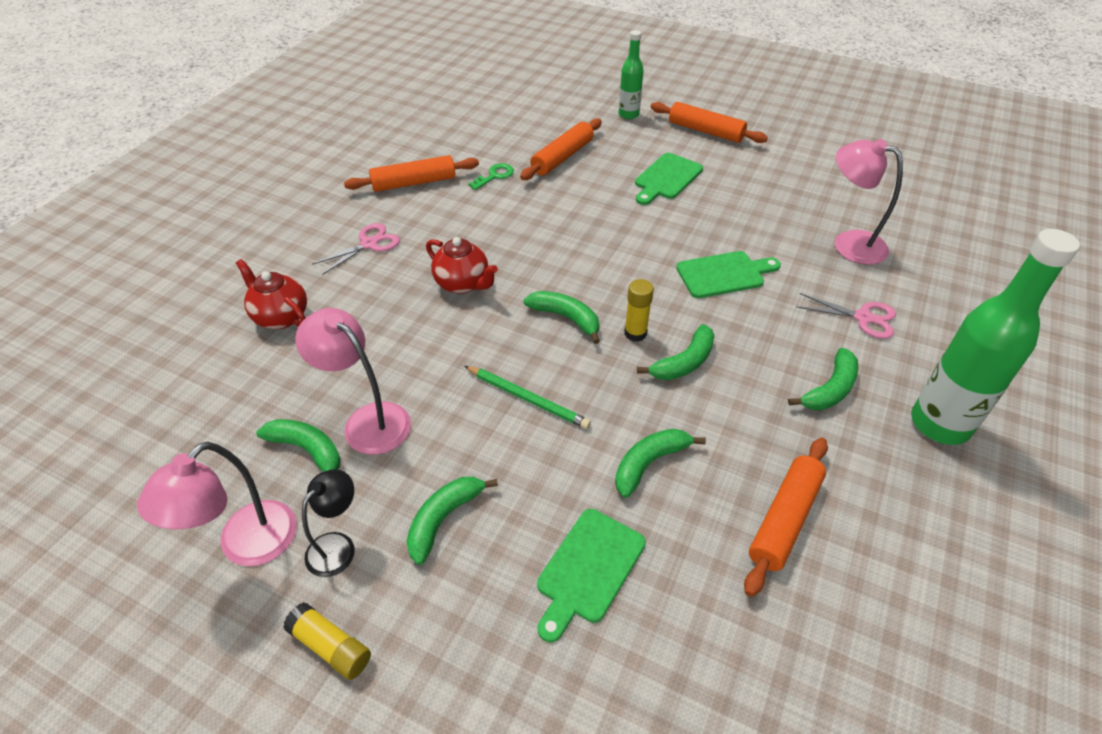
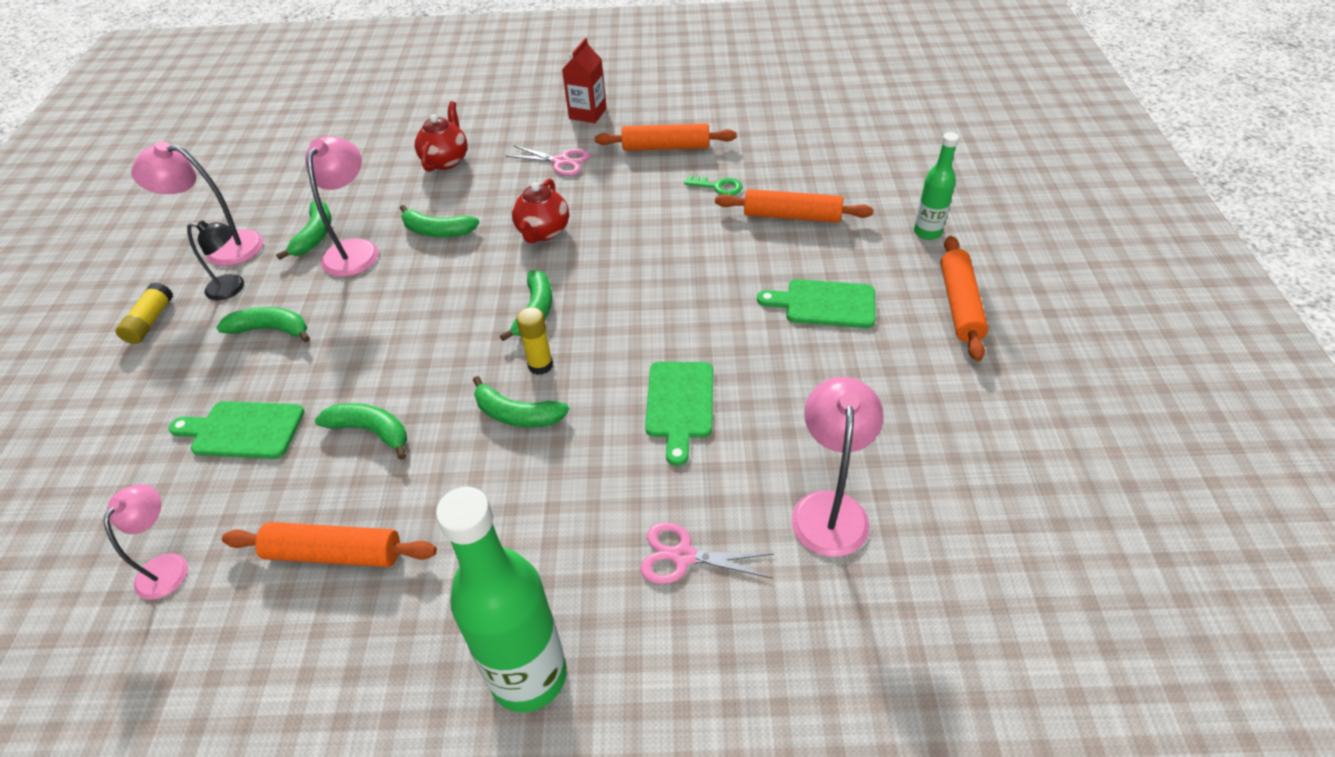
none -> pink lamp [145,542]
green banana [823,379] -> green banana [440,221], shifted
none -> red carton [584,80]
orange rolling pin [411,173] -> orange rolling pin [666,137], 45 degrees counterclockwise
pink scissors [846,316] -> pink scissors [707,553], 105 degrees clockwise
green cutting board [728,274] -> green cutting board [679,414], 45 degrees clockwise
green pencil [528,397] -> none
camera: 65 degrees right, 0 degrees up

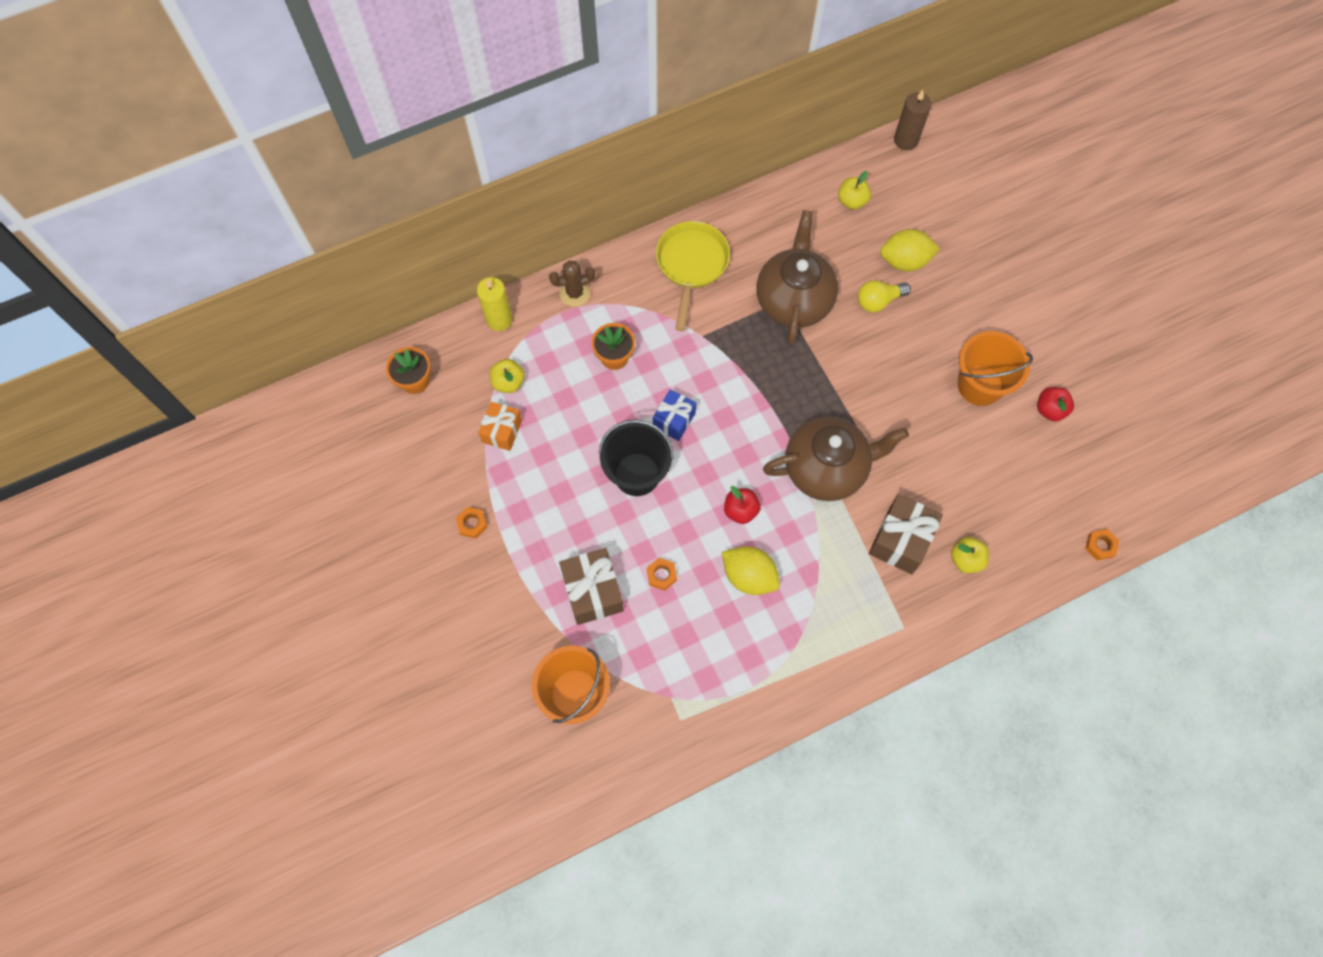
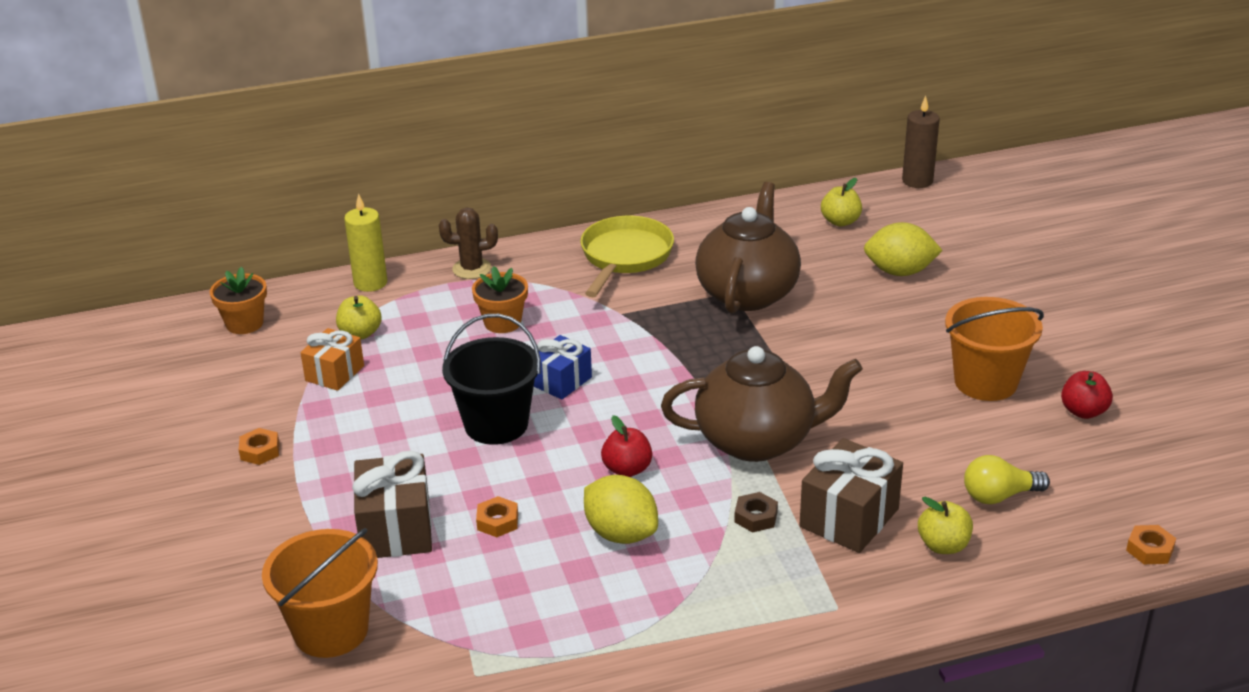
none -> brown nut [756,512]
yellow light bulb [884,296] -> yellow light bulb [1007,479], shifted
camera: 10 degrees right, 35 degrees down

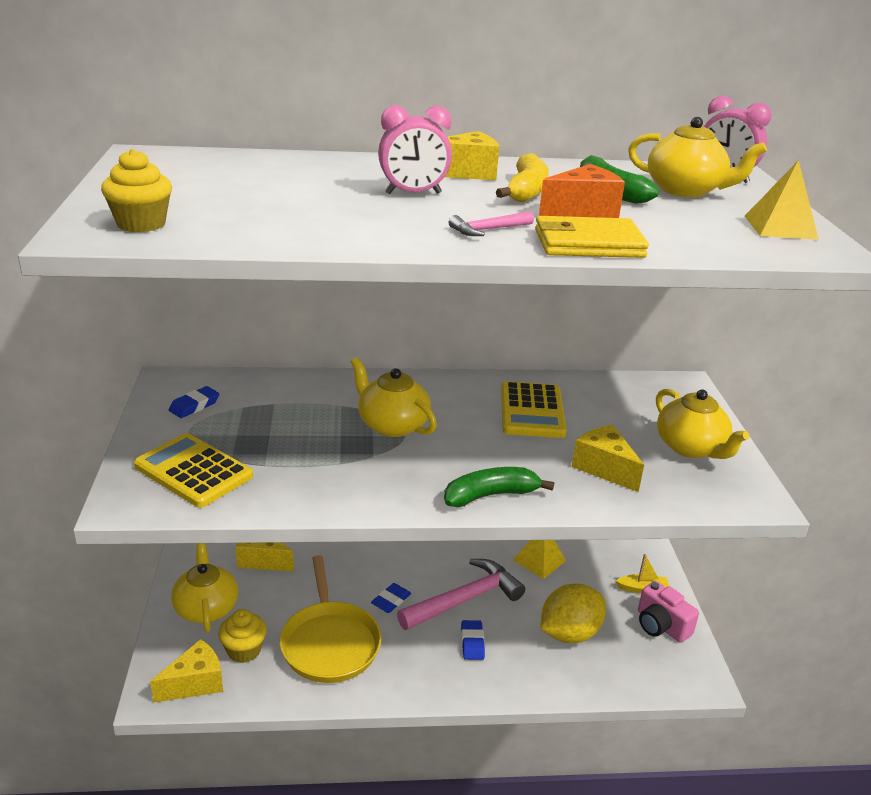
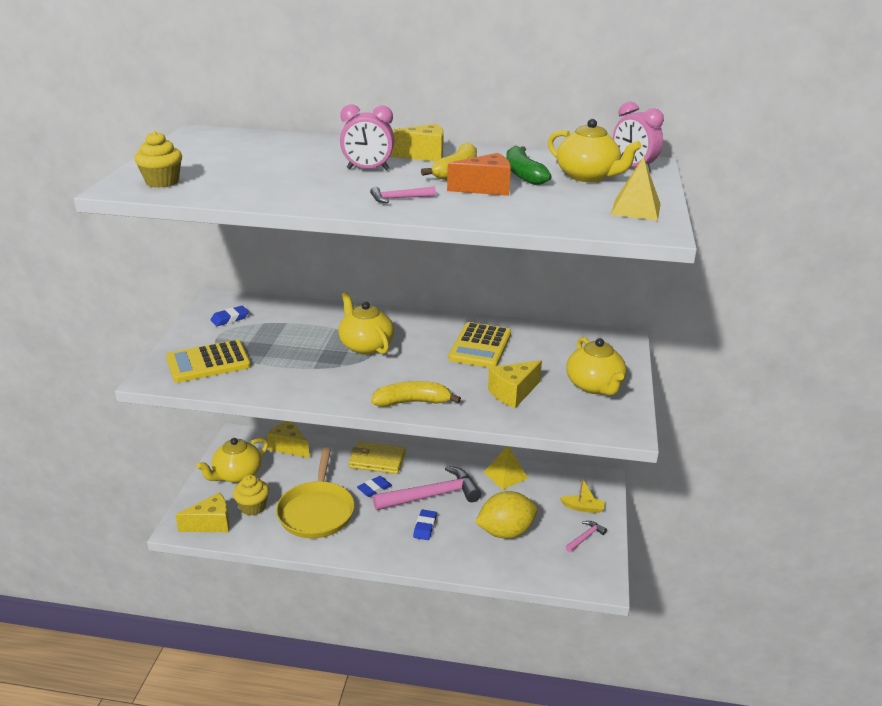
yellow calculator [193,470] -> yellow calculator [208,361], 75 degrees counterclockwise
yellow teapot [204,587] -> yellow teapot [232,460], 135 degrees counterclockwise
yellow wallet [592,237] -> yellow wallet [377,457], shifted
green banana [499,487] -> yellow banana [416,394]
yellow cheese [608,458] -> yellow cheese [515,384], 105 degrees counterclockwise
pink camera [668,612] -> pink hammer [586,536]
camera: 15 degrees right, 0 degrees up

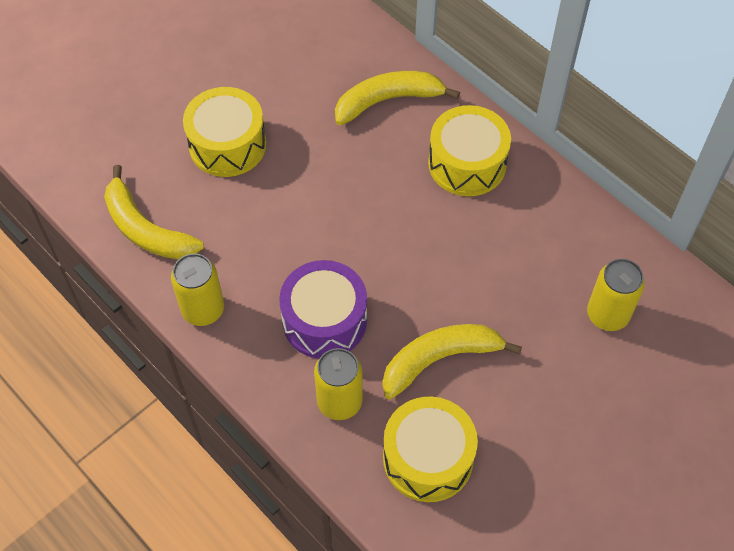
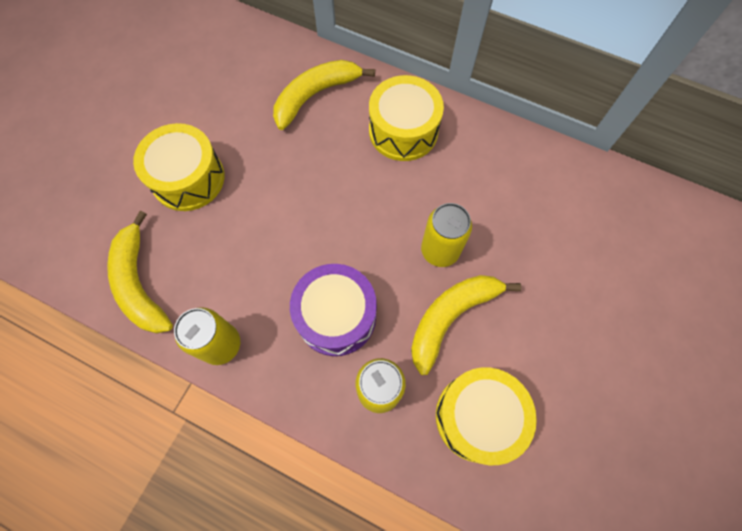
yellow banana [154,212] -> yellow banana [140,272], 45 degrees clockwise
yellow can [616,295] -> yellow can [446,235], shifted
camera: 20 degrees left, 10 degrees up

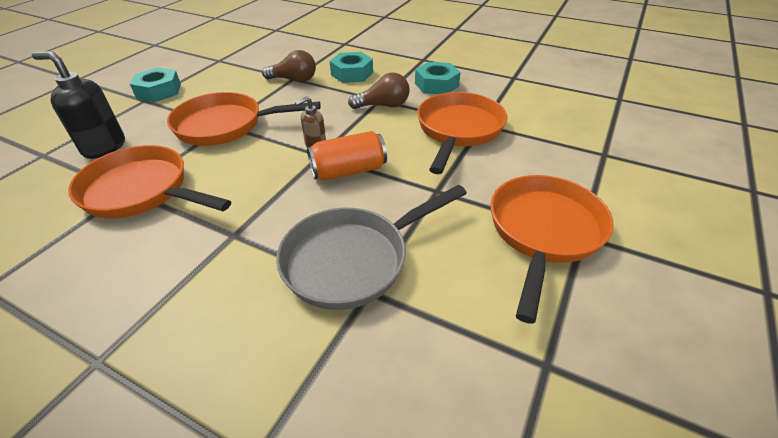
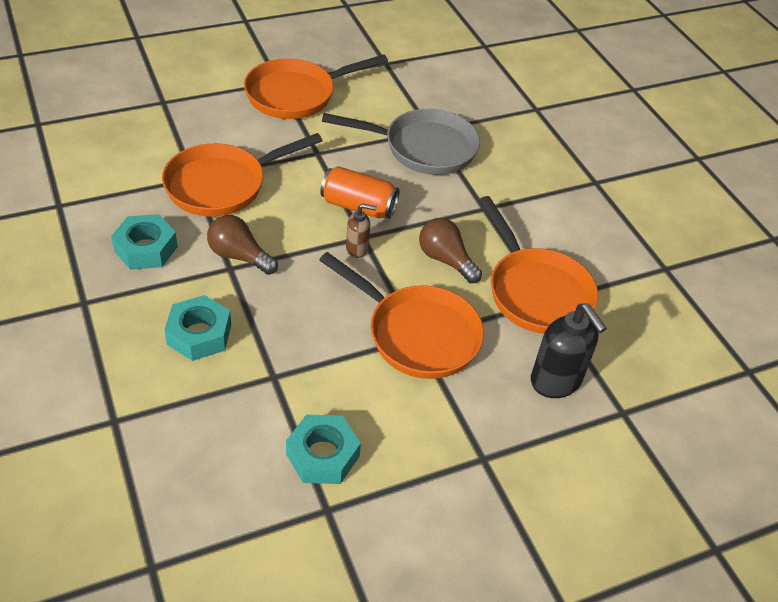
turquoise nut [155,84] -> turquoise nut [323,449], shifted
brown light bulb [289,66] -> brown light bulb [450,250], shifted
camera: 145 degrees left, 5 degrees up

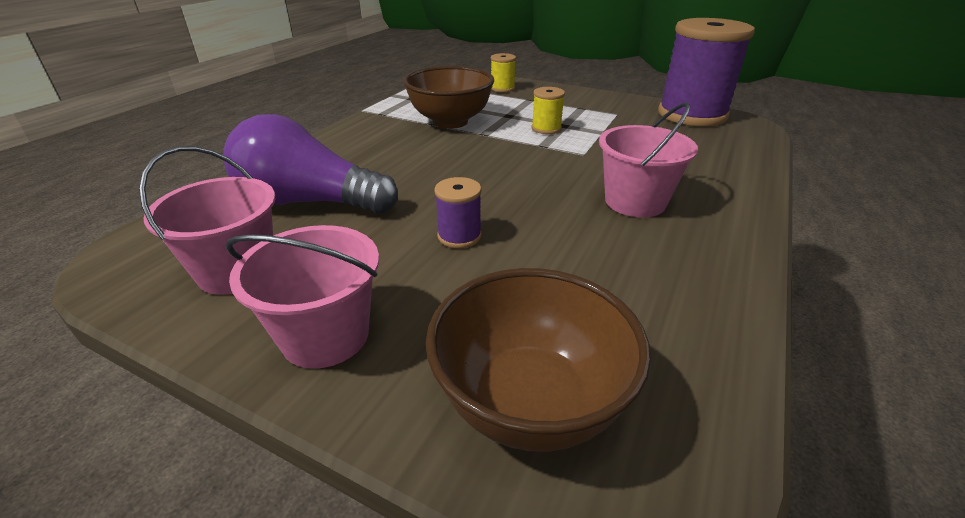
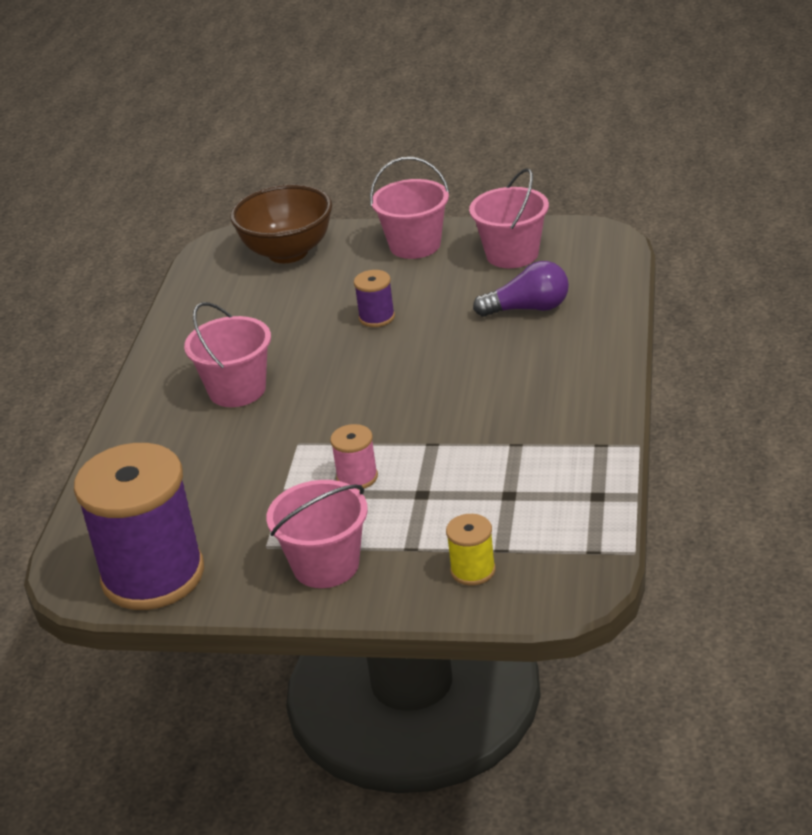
none -> pink bucket [317,534]
yellow spool [548,110] -> pink spool [354,457]
purple light bulb [310,164] -> purple light bulb [521,289], x0.62
brown bowl [448,97] -> none
camera: 165 degrees right, 0 degrees up

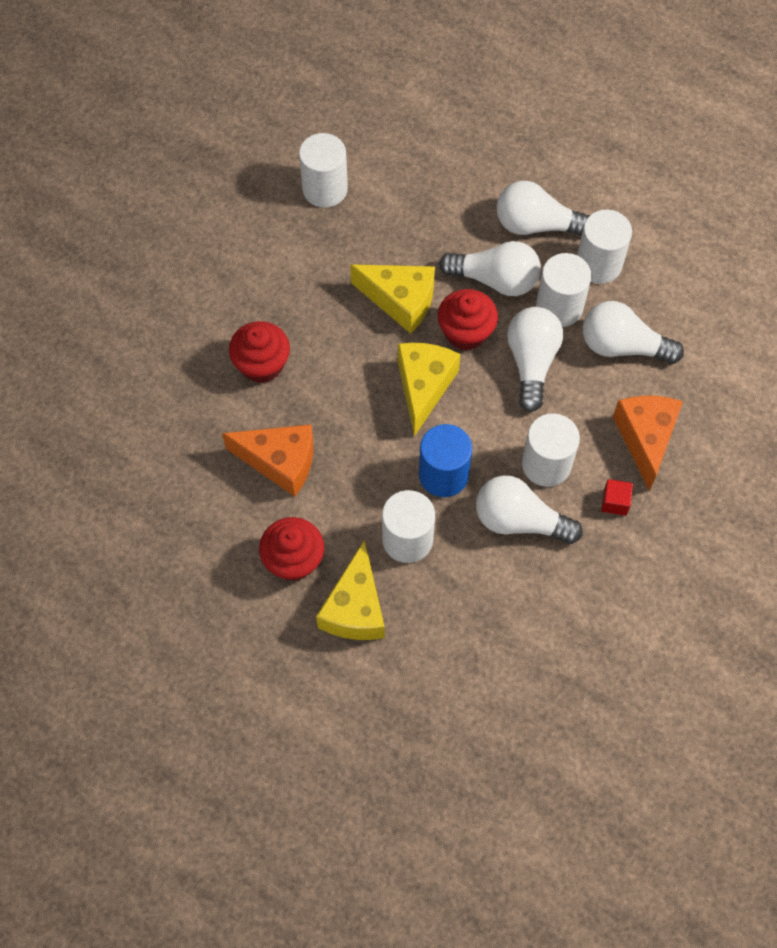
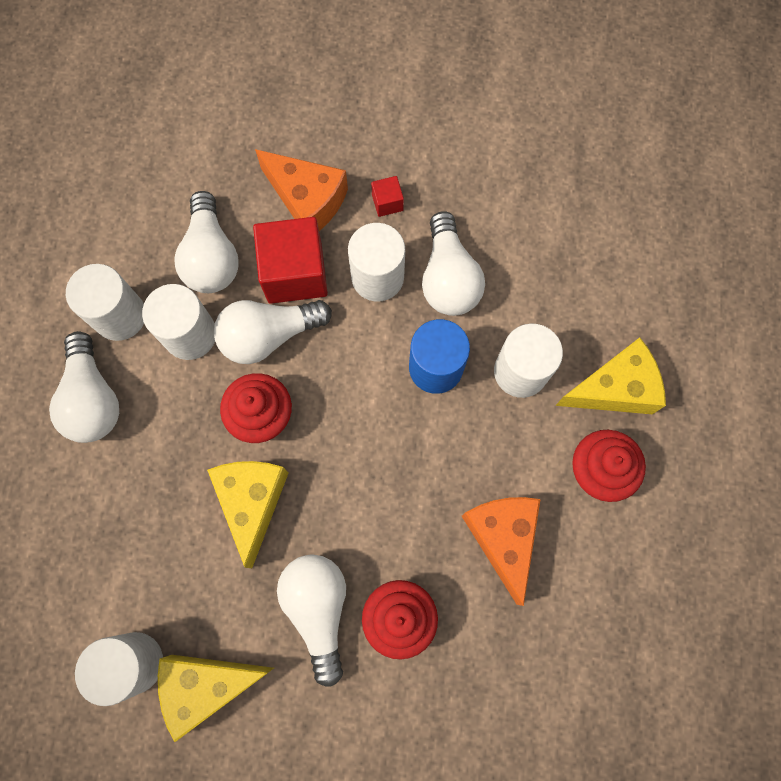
yellow cheese [428,389] -> yellow cheese [216,698], shifted
none -> red cube [290,260]
orange cheese [648,443] -> orange cheese [301,190], 120 degrees counterclockwise
white light bulb [490,268] -> white light bulb [311,620], shifted
camera: 115 degrees left, 10 degrees up

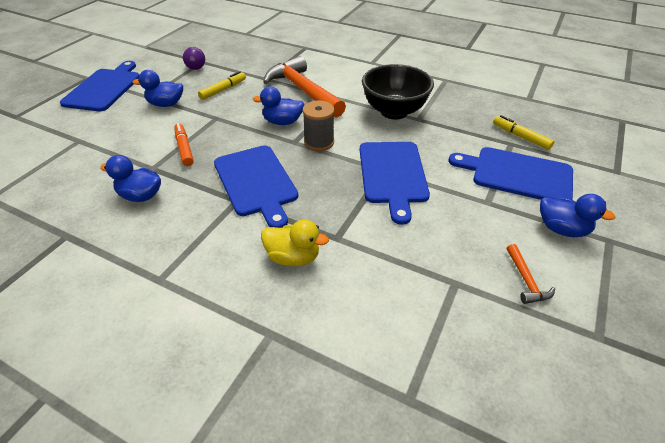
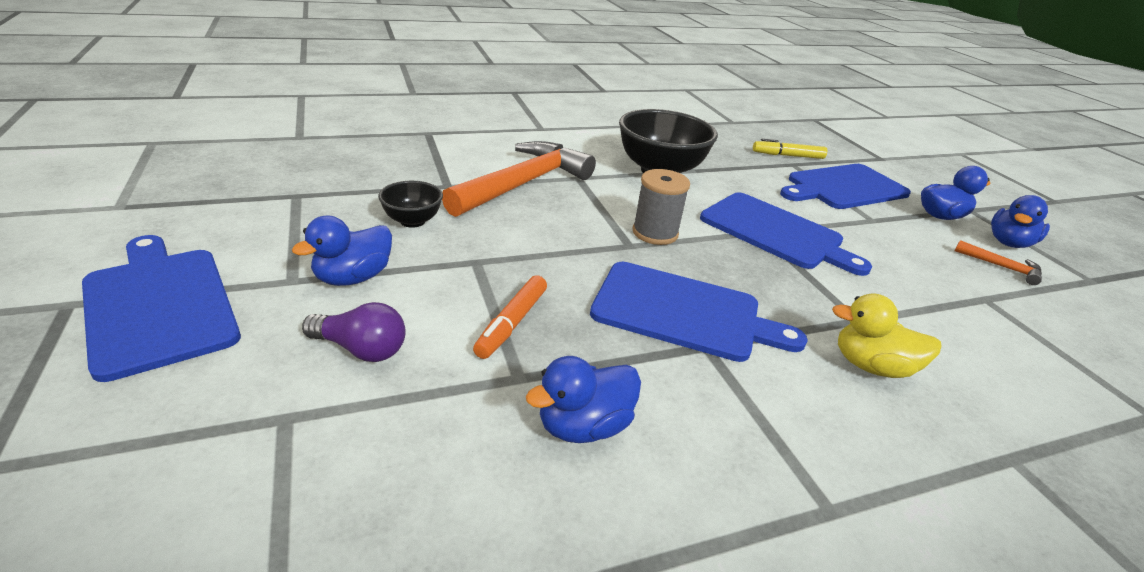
purple light bulb [194,58] -> purple light bulb [354,332], shifted
yellow marker [222,85] -> black bowl [410,204]
orange hammer [304,87] -> orange hammer [519,179], 120 degrees clockwise
orange marker [184,144] -> orange marker [510,317], 90 degrees counterclockwise
yellow duck [295,243] -> yellow duck [887,335], 135 degrees counterclockwise
blue duck [278,106] -> blue duck [1020,221], shifted
camera: 50 degrees left, 10 degrees down

